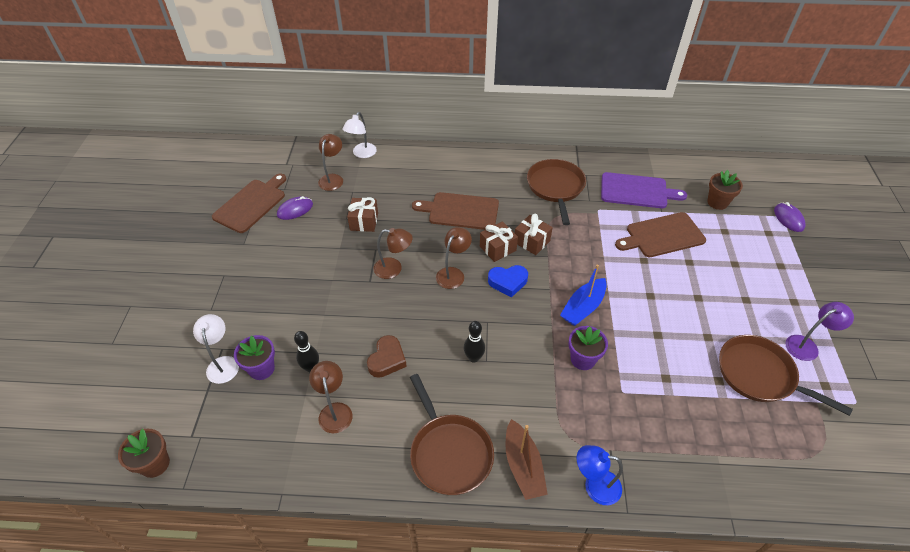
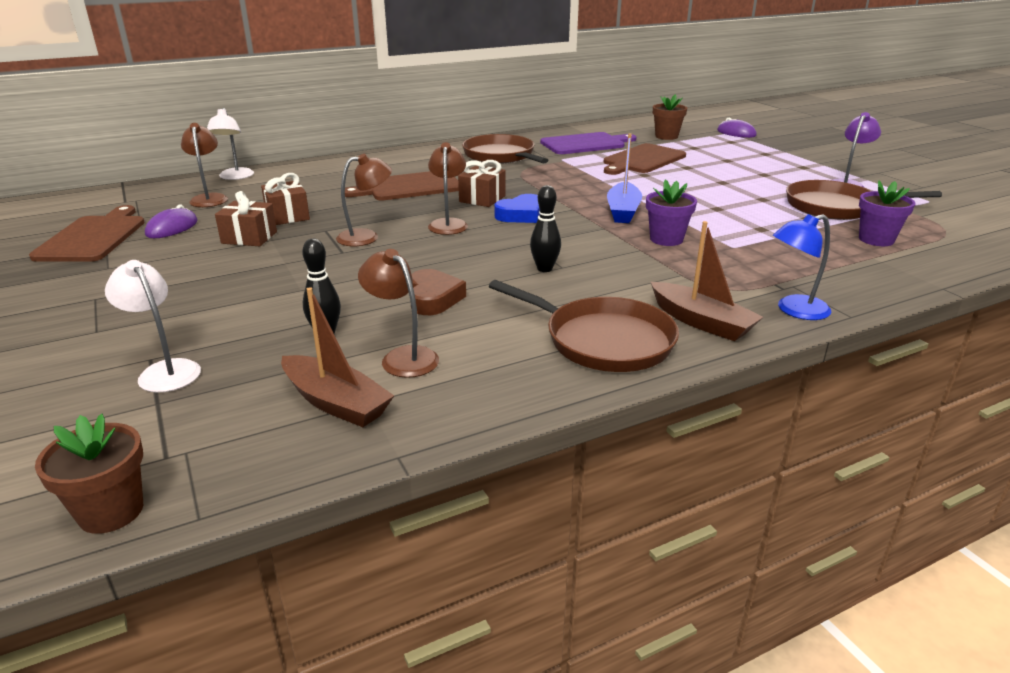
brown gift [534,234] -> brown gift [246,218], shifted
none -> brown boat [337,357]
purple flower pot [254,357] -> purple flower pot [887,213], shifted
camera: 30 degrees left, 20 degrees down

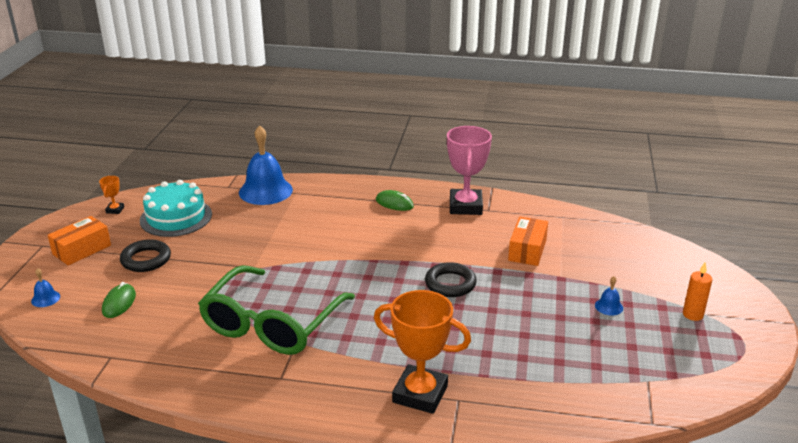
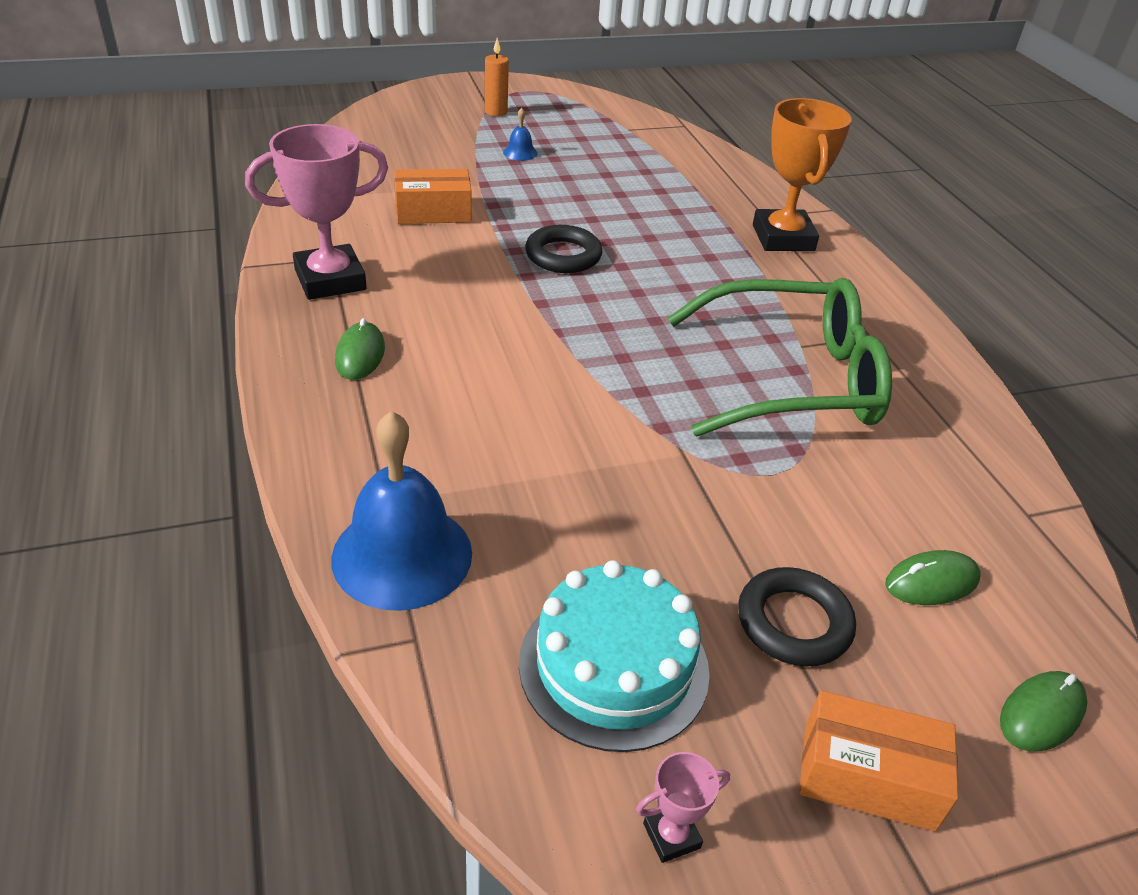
orange trophy [111,195] -> pink trophy [683,807]
blue bell [45,287] -> green mouse [1043,711]
camera: 120 degrees left, 10 degrees up

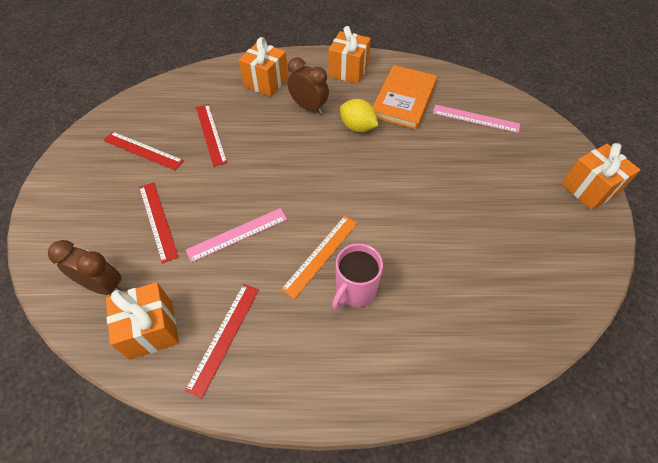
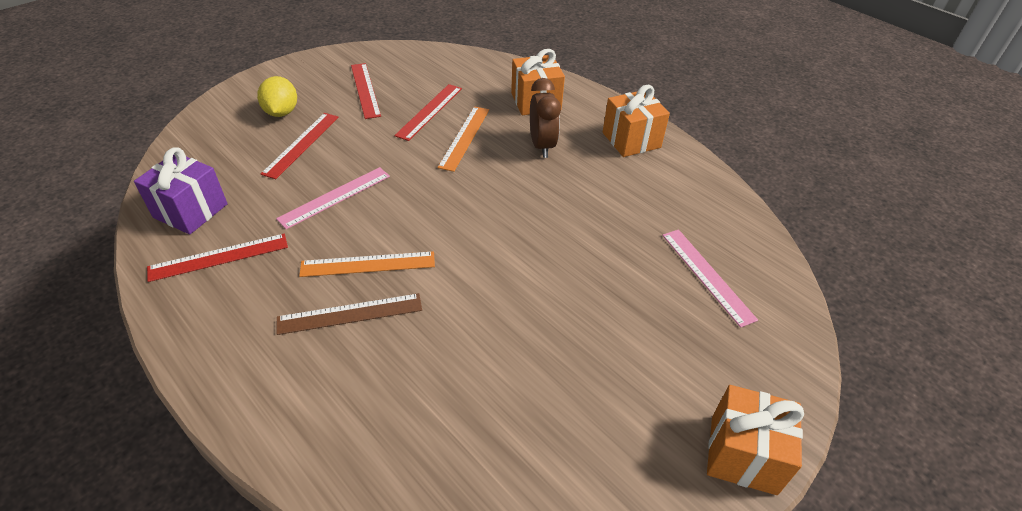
orange gift [142,321] -> purple gift [181,190]
yellow lemon [359,115] -> yellow lemon [277,96], shifted
pink ruler [236,235] -> pink ruler [333,198], 60 degrees counterclockwise
pink mug [357,276] -> brown ruler [349,314]
none -> orange ruler [463,139]
brown clock [85,267] -> none
orange book [405,97] -> none
camera: 45 degrees right, 10 degrees down

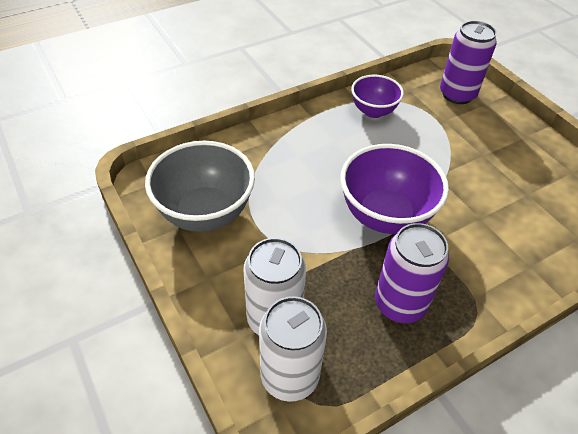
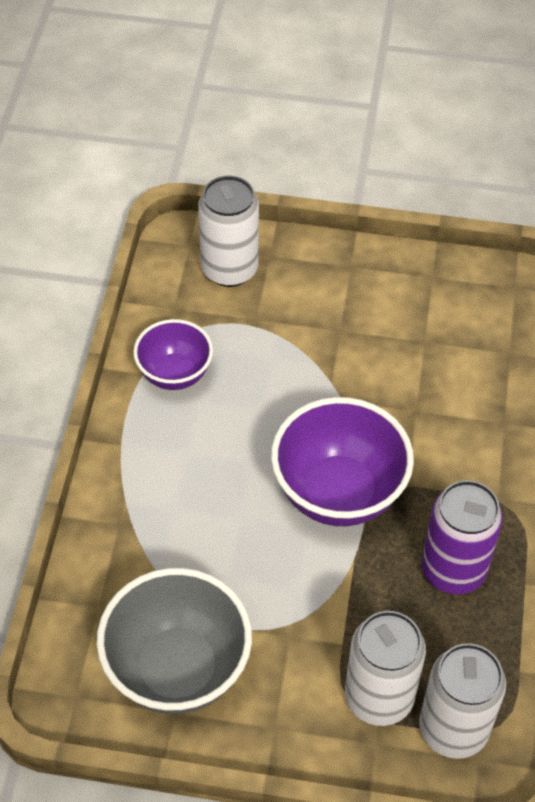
purple can [468,62] -> white can [228,231]
camera: 50 degrees left, 5 degrees up

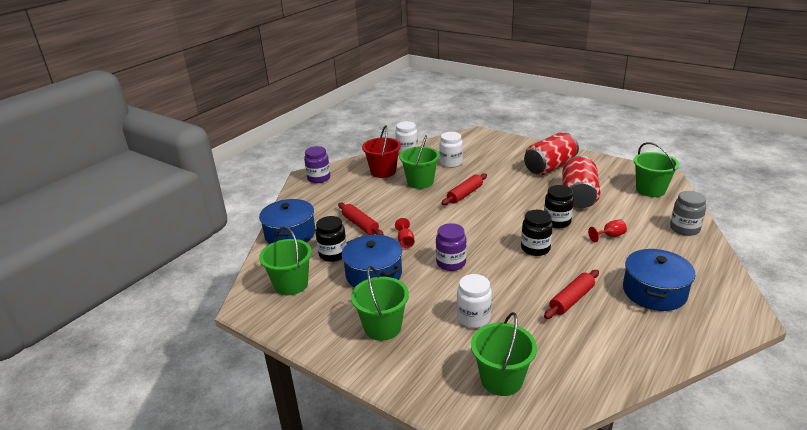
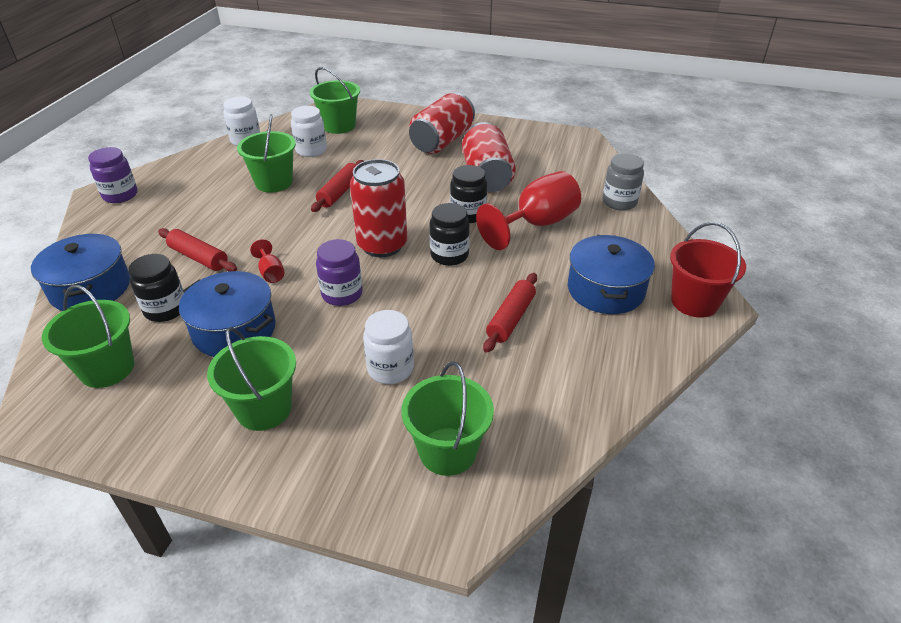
green bucket [657,169] -> green bucket [335,100], shifted
none -> red can [378,208]
red goblet [607,230] -> red goblet [528,210], x2.27
red bucket [381,152] -> red bucket [708,270], shifted
camera: 20 degrees left, 10 degrees up

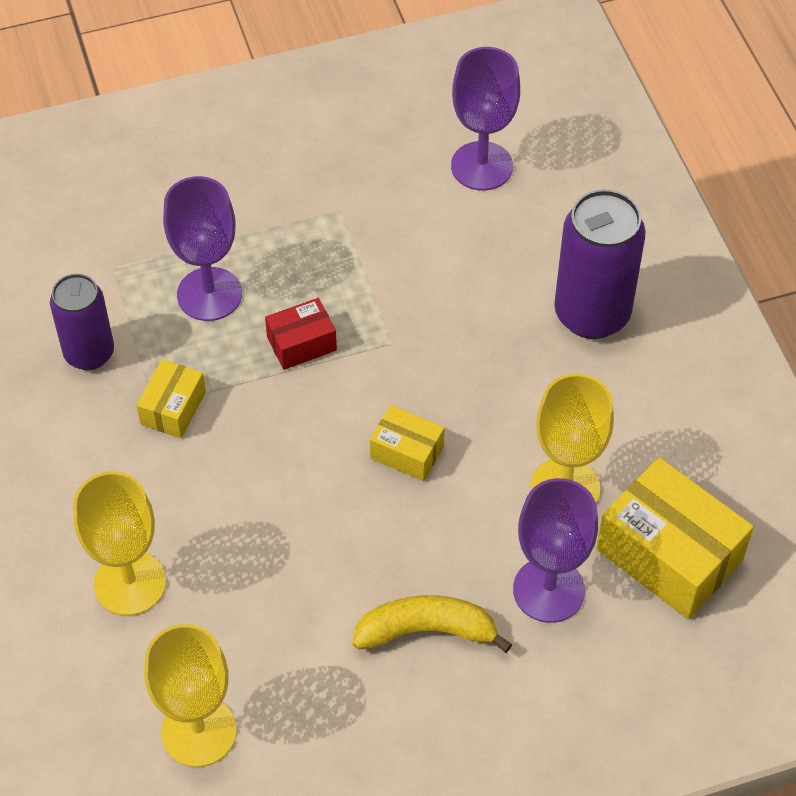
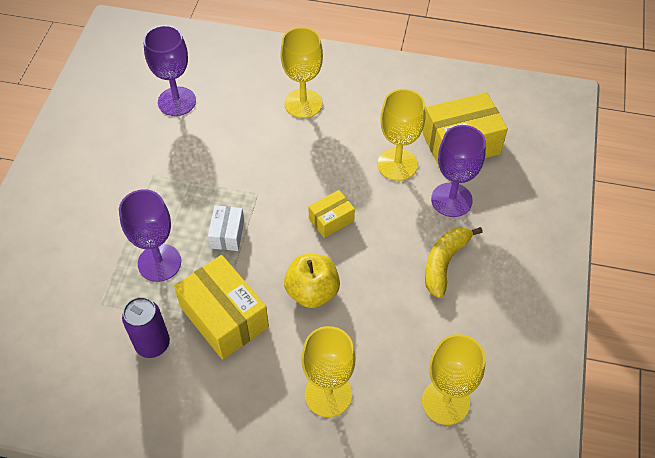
yellow box [171,398] -> yellow box [221,307], x1.89
red box [301,334] -> white box [226,228]
purple can [600,264] -> yellow goblet [301,72]
none -> yellow apple [312,281]
camera: 60 degrees left, 0 degrees up

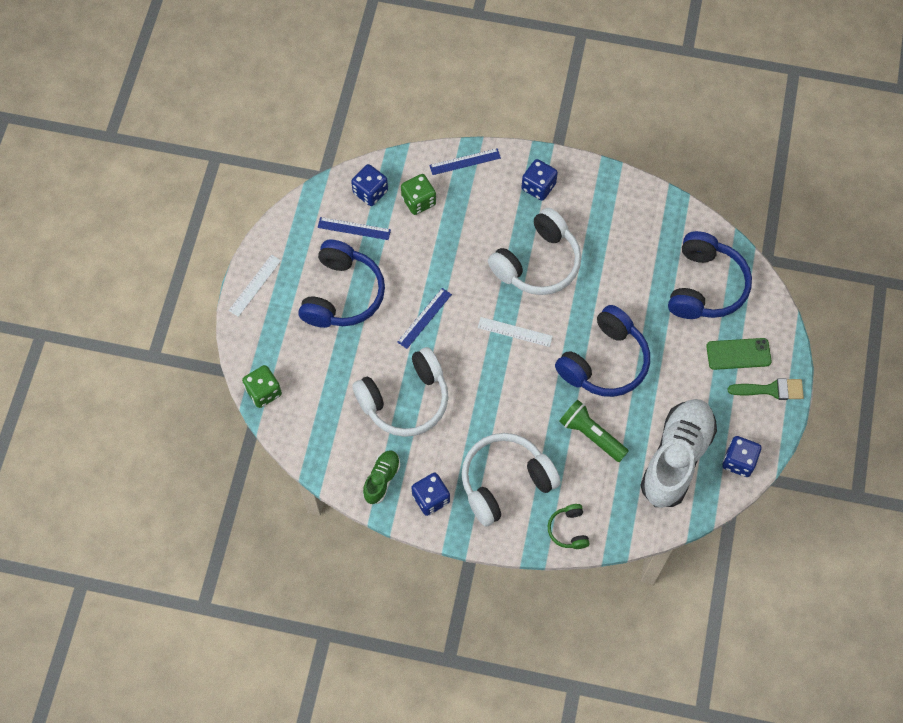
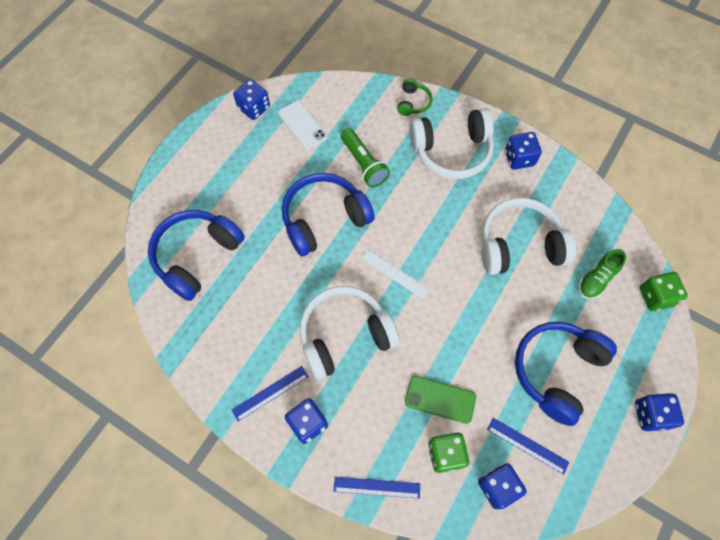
blue ruler [424,318] -> blue ruler [270,394], shifted
white shoe [678,453] -> white phone [303,125]
green phone [739,354] -> green phone [440,400], shifted
green shoe [381,477] -> green shoe [602,274], shifted
white ruler [254,286] -> blue dice [659,412]
green brush [766,389] -> none
camera: 160 degrees left, 0 degrees up

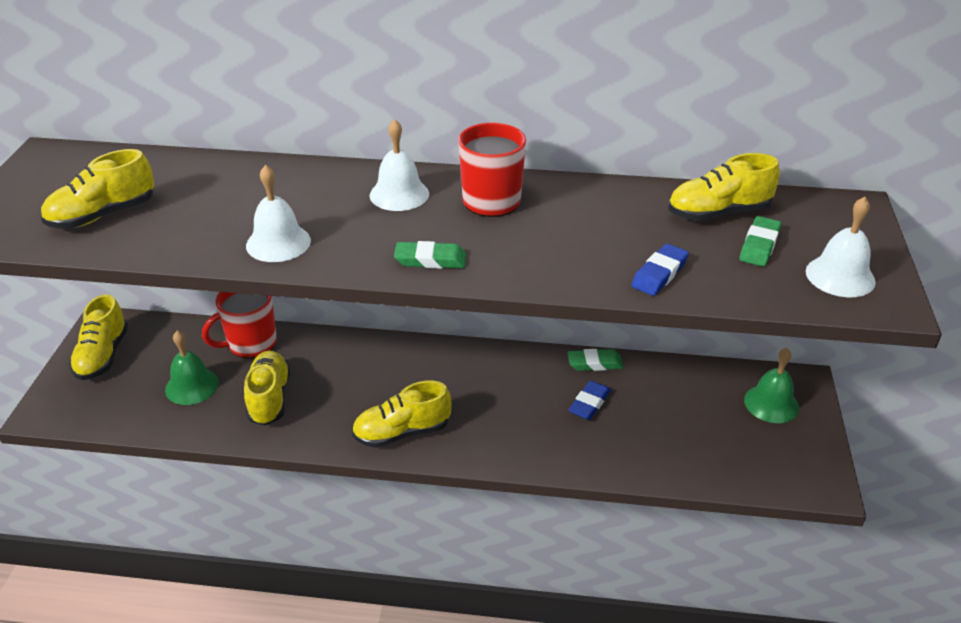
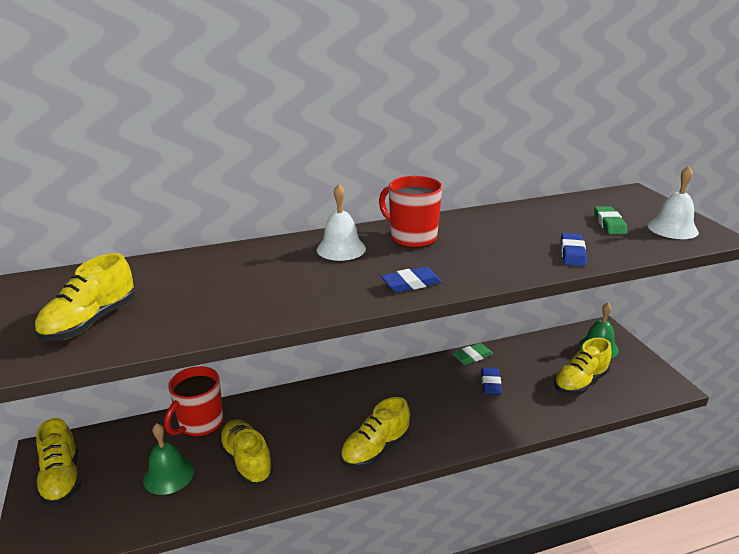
green eraser [430,255] -> blue eraser [411,279]
yellow shoe [724,187] -> yellow shoe [583,366], shifted
white bell [278,213] -> none
camera: 25 degrees left, 10 degrees down

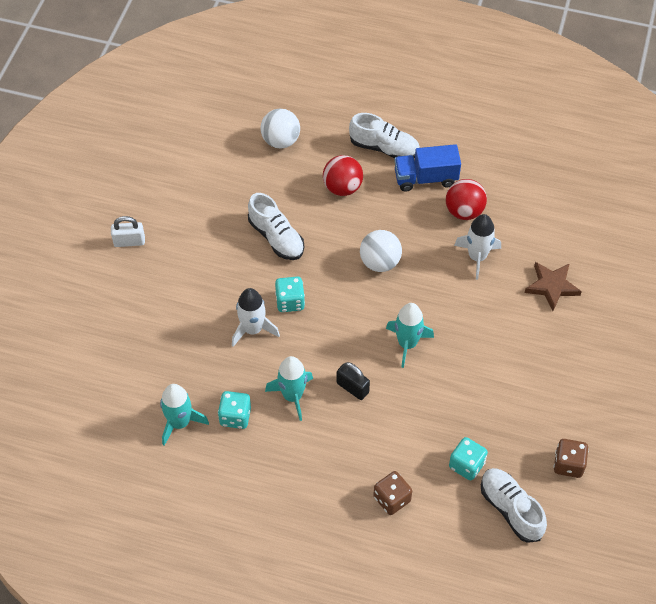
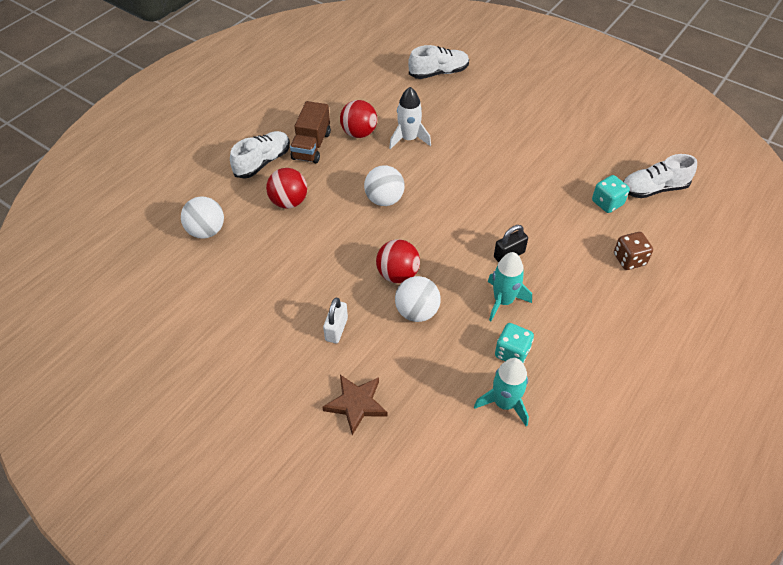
blue truck [427,168] -> brown truck [310,132]
brown star [553,286] -> brown star [354,405], shifted
white padlock [128,231] -> white padlock [335,320], shifted
turquoise dice [290,294] -> red ball [398,261]
white rocket [256,317] -> white ball [418,299]
white shoe [276,226] -> white shoe [438,62], shifted
turquoise rocket [410,335] -> none
brown dice [571,458] -> none
camera: 70 degrees left, 5 degrees down

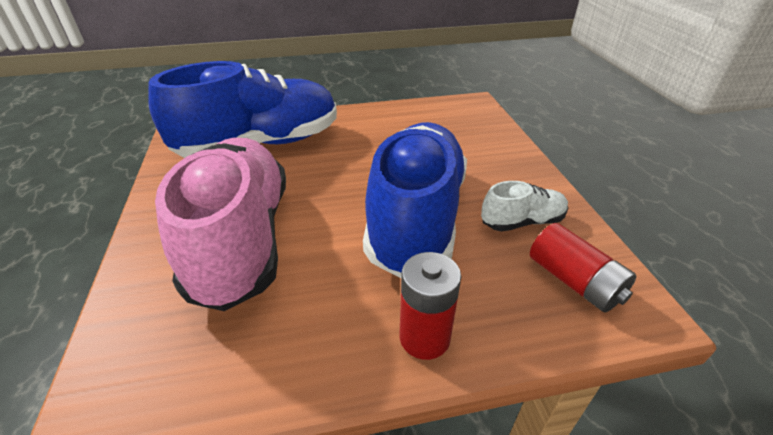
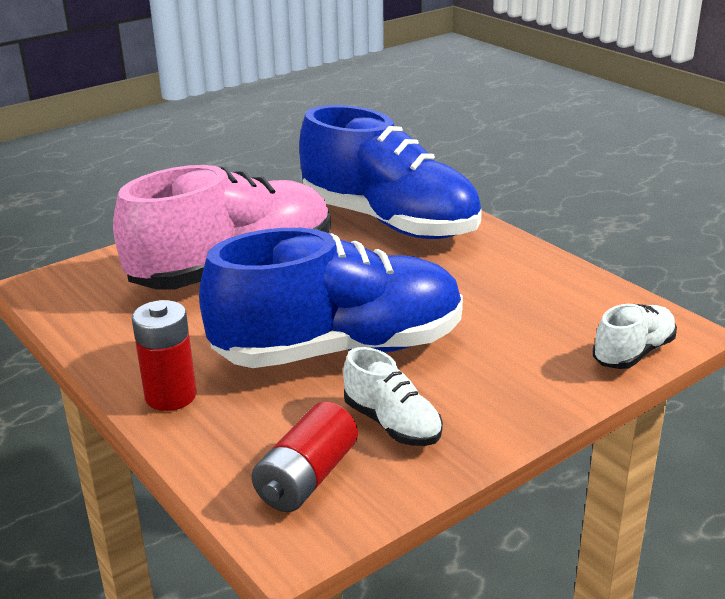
none -> white shoe [635,336]
camera: 65 degrees right, 10 degrees down

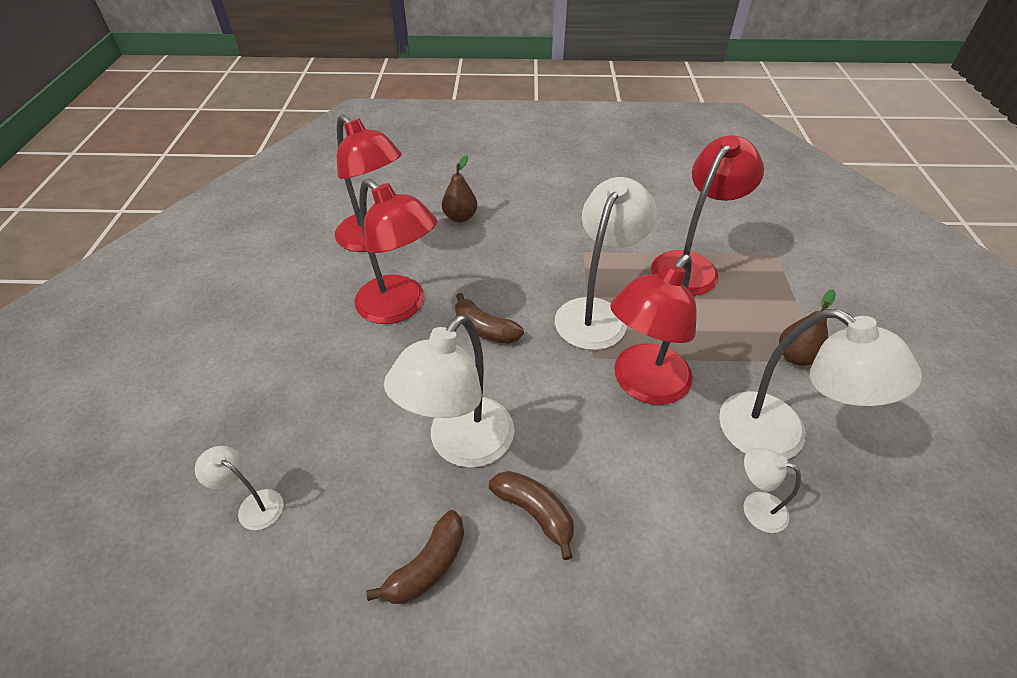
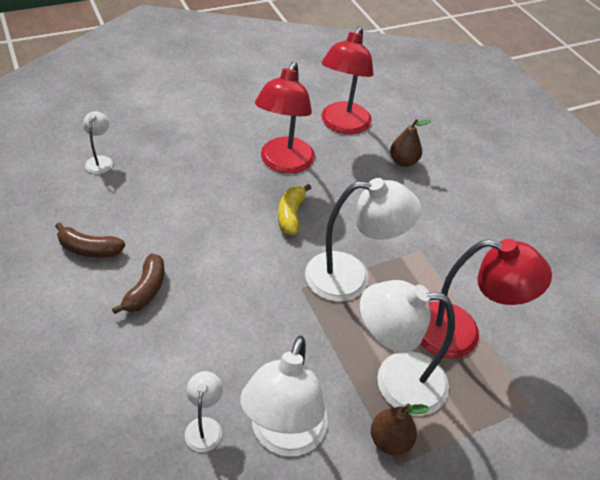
brown banana [489,318] -> yellow banana [294,209]
white lamp [449,391] -> white lamp [407,347], shifted
red lamp [653,329] -> none
camera: 60 degrees right, 0 degrees up

